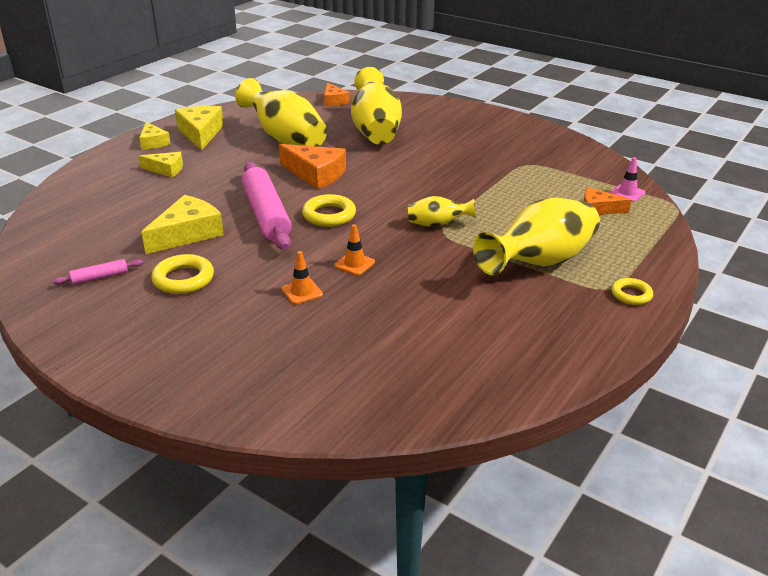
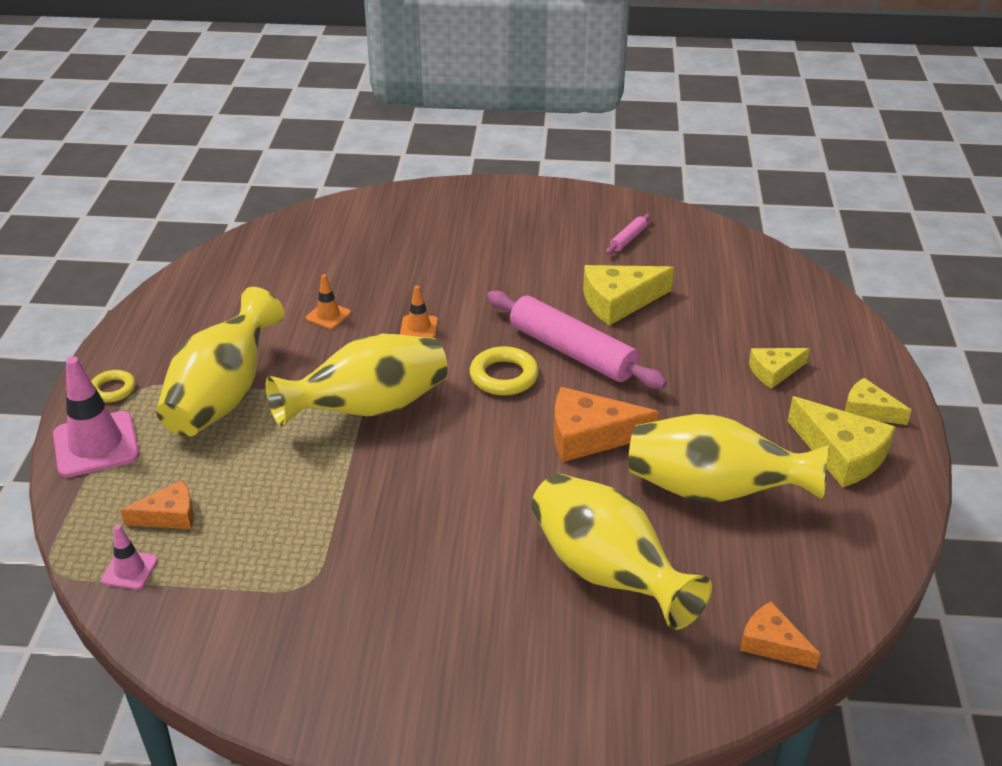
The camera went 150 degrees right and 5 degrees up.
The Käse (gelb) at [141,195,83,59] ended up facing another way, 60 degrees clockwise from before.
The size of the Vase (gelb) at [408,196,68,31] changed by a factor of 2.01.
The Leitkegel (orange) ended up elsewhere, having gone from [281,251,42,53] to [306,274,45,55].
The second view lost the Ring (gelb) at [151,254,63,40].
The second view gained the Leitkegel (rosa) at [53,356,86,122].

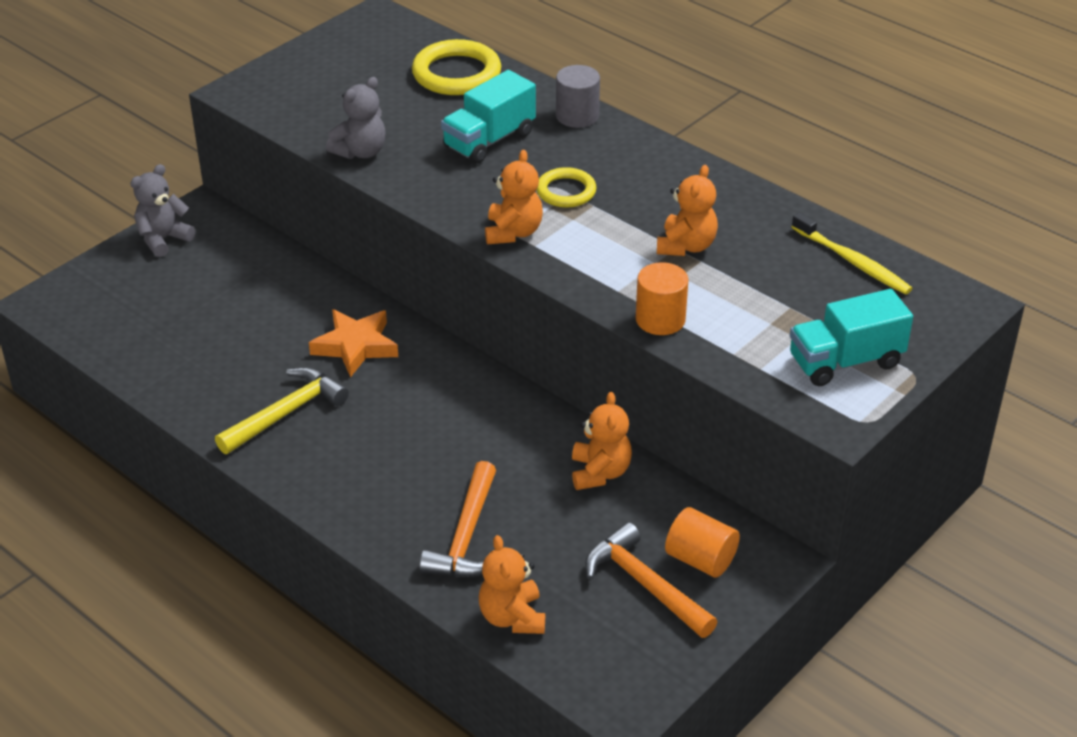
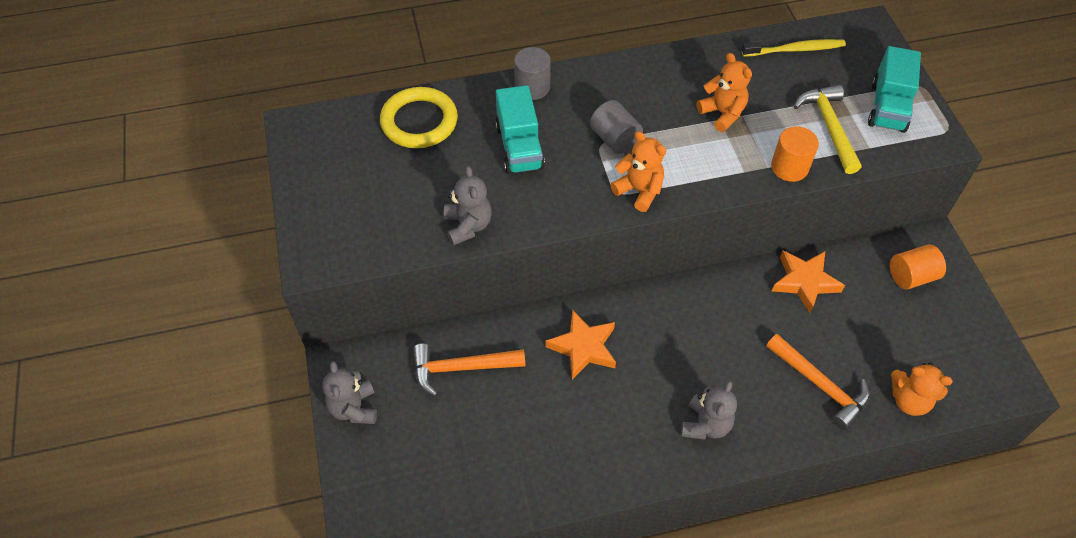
The camera went 55 degrees left and 15 degrees up.
Where the Ring (gelb) stood at [537,167,60,41], the Vollzylinder (grau) came to stand at [590,100,53,54].
The Hammer (gelb) ended up elsewhere, having gone from [215,367,134,87] to [794,85,67,89].
Where the Teddybär (orange) stood at [572,392,60,98], the Stern (orange) came to stand at [772,251,73,62].
The Hammer (orange) ended up elsewhere, having gone from [585,522,132,116] to [413,343,113,53].
The second view gained the Teddybär (grau) at [681,381,56,59].

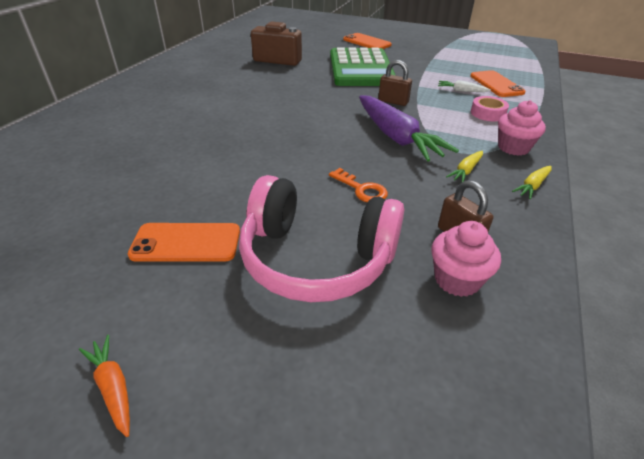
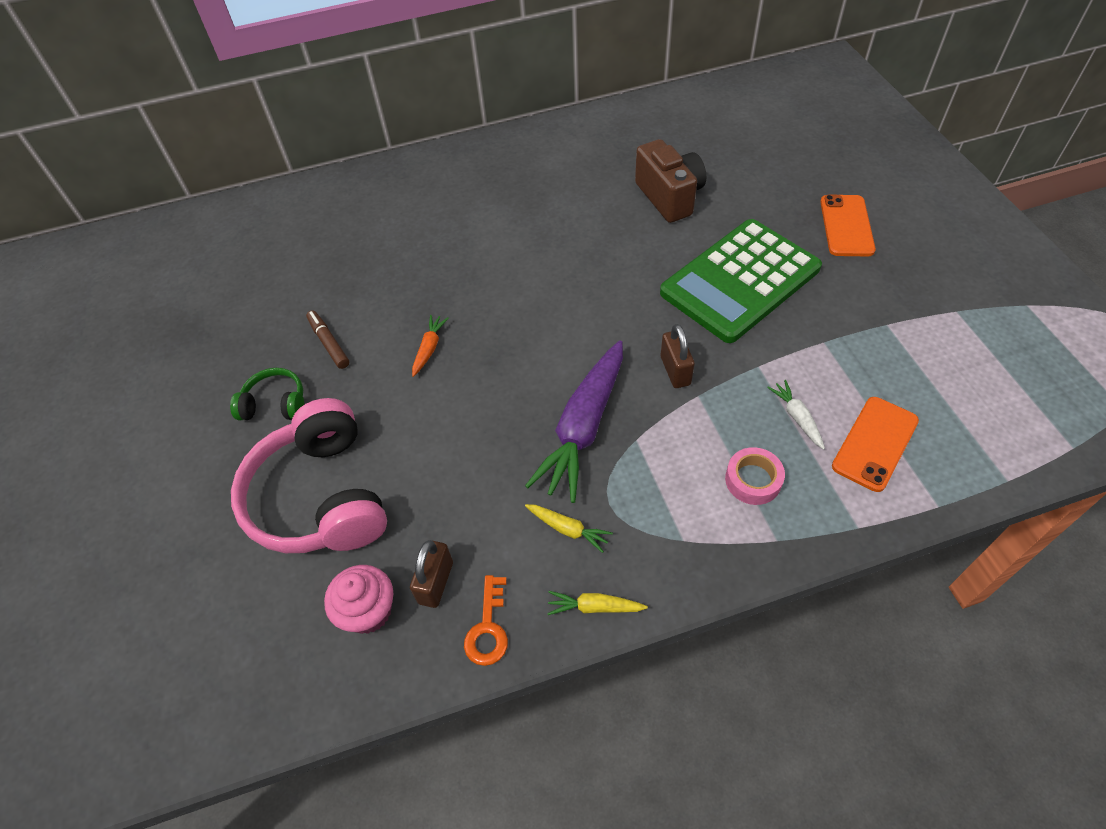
The camera went 55 degrees right and 15 degrees up.
The second view lost the Muffin (rosa) at [498,100,48,56].
The Karotte (gelb) at [446,151,37,31] ended up facing another way, 150 degrees counterclockwise from before.
The Schlüssel (orange) ended up elsewhere, having gone from [329,168,59,34] to [464,575,44,91].
Where the Handy (orange) stood at [128,223,112,39], the Kopfhörer (grün) came to stand at [230,368,75,52].
The Karotte (orange) ended up elsewhere, having gone from [79,335,51,102] to [412,315,37,62].
The second view gained the Filzstift (braun) at [306,310,43,59].

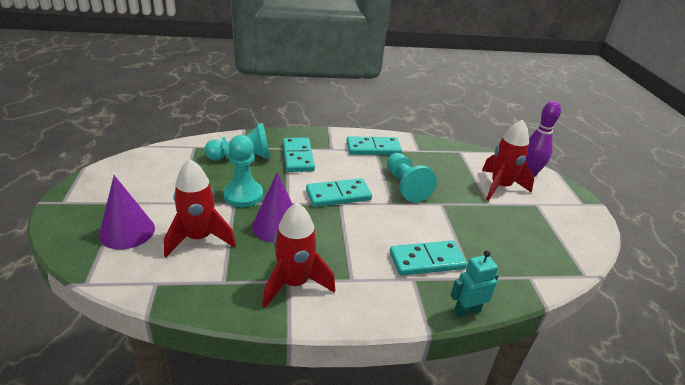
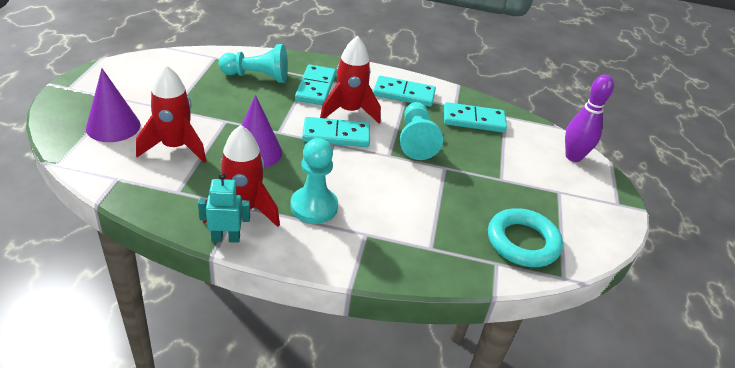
The camera went 15 degrees right and 5 degrees up.
The Rakete (rot) ended up elsewhere, having gone from [482,119,52,82] to [320,36,61,88].
The Bauer (türkis) ended up elsewhere, having gone from [223,135,40,72] to [290,138,48,86].
The Dominostein (türkis) ended up elsewhere, having gone from [390,241,77,35] to [444,102,63,31].
The Roboter (türkis) ended up elsewhere, having gone from [450,251,49,67] to [198,173,52,70].
The second view gained the Ring (türkis) at [488,208,75,59].

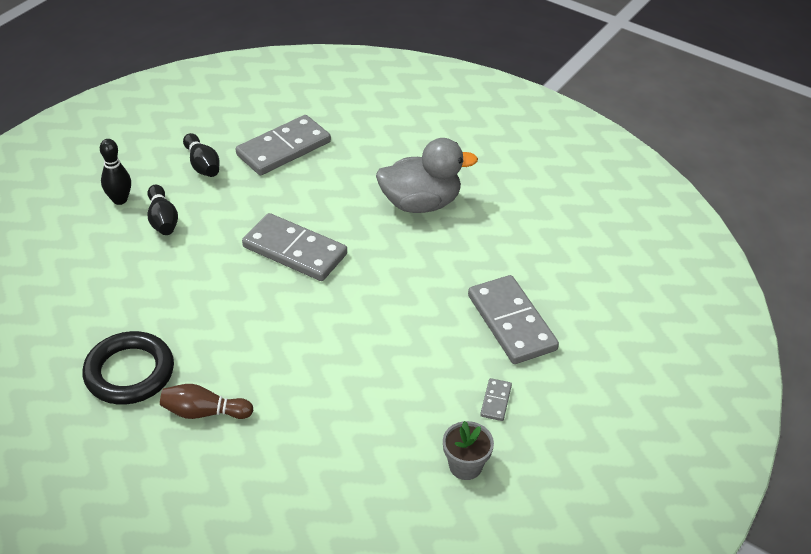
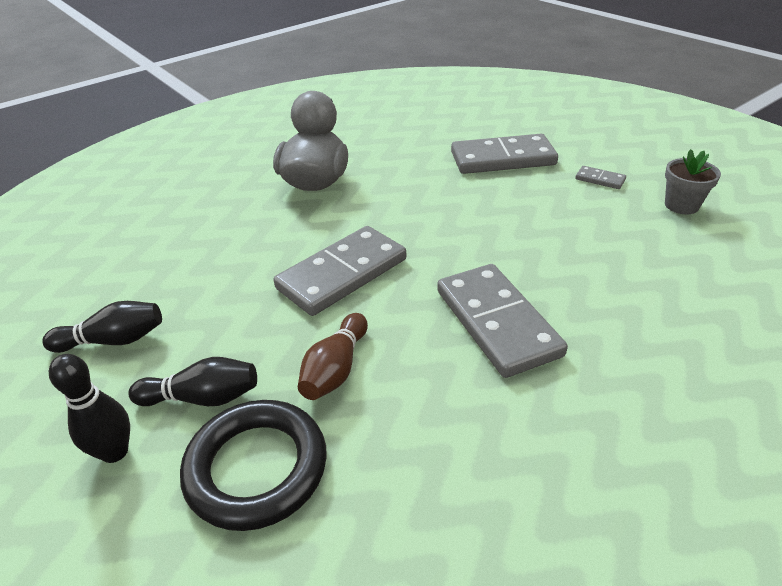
The camera went 70 degrees left and 5 degrees down.
The Dominostein (grau) ended up elsewhere, having gone from [236,115,95,60] to [437,264,131,114].
The Ring (schwarz) ended up elsewhere, having gone from [83,331,91,74] to [180,400,147,131].
The Bowlingkegel (braun) ended up elsewhere, having gone from [160,384,93,35] to [298,313,70,87].

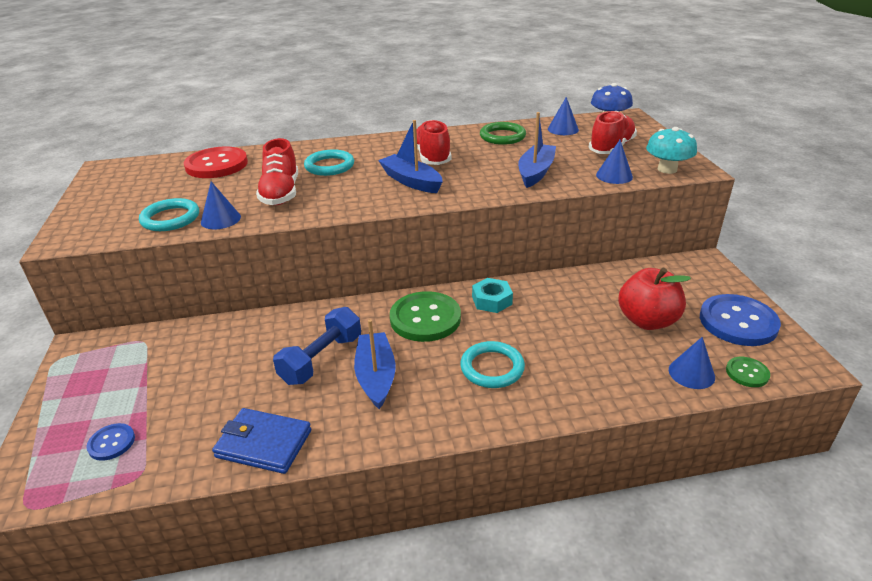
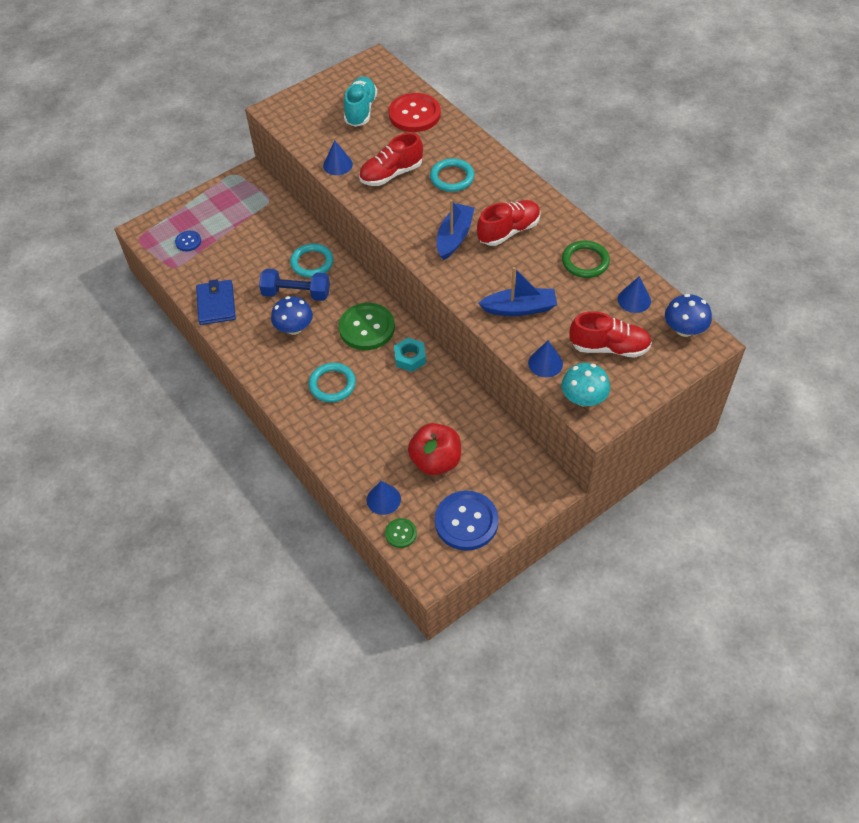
The camera went 65 degrees right and 20 degrees up.
The Ring (türkis) ended up elsewhere, having gone from [139,198,60,33] to [290,244,43,34].
Where the Boot (blau) stood at [354,319,42,90], the Pilz (blau) came to stand at [271,296,42,39].
The second view gained the Schuh (türkis) at [344,77,33,50].

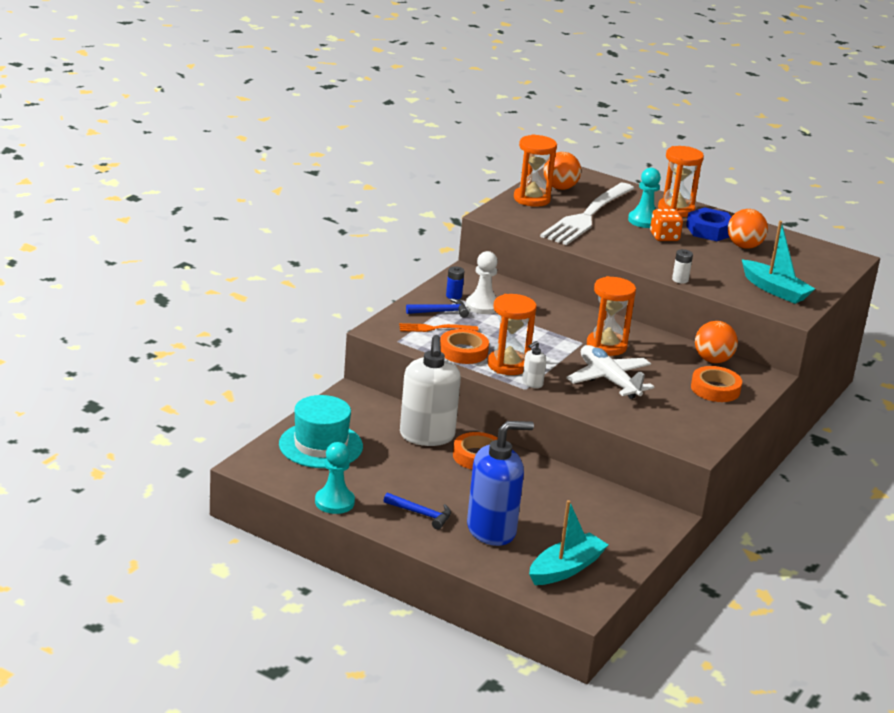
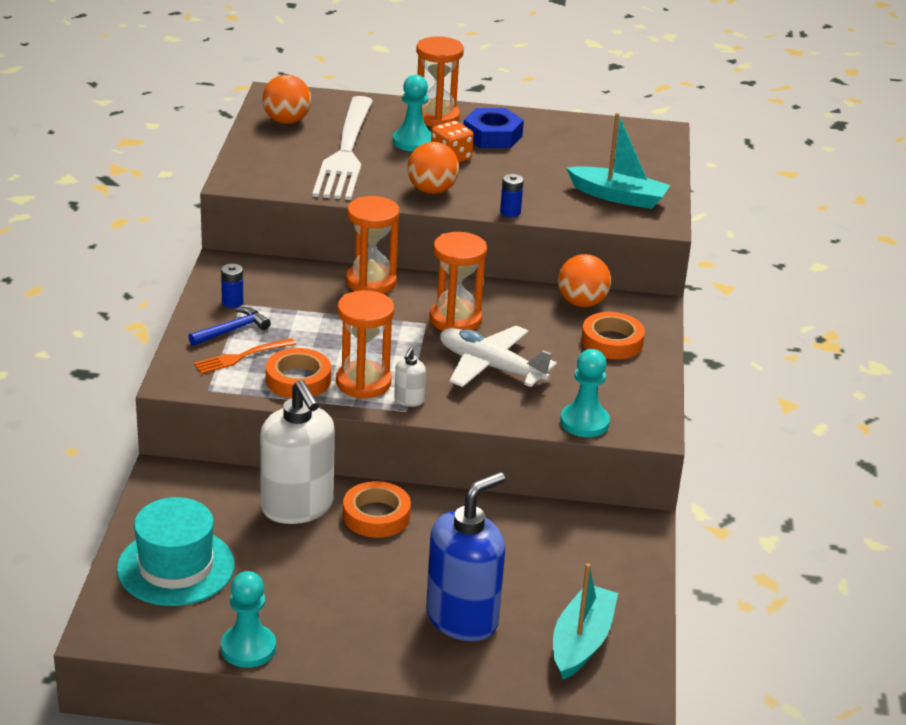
The camera went 25 degrees left and 5 degrees up.
The Sanduhr (orange) ended up elsewhere, having gone from [514,134,43,73] to [346,196,53,98].
The Ball (orange) ended up elsewhere, having gone from [728,209,40,40] to [407,142,52,52].
What was the Batterie (weiß) at [672,249,21,35] turned into the Batterie (blau) at [500,174,24,43].
The second view lost the Bauer (weiß) at [466,251,32,63].
The second view lost the Hammer (blau) at [384,493,67,37].
The second view gained the Bauer (türkis) at [560,349,50,88].

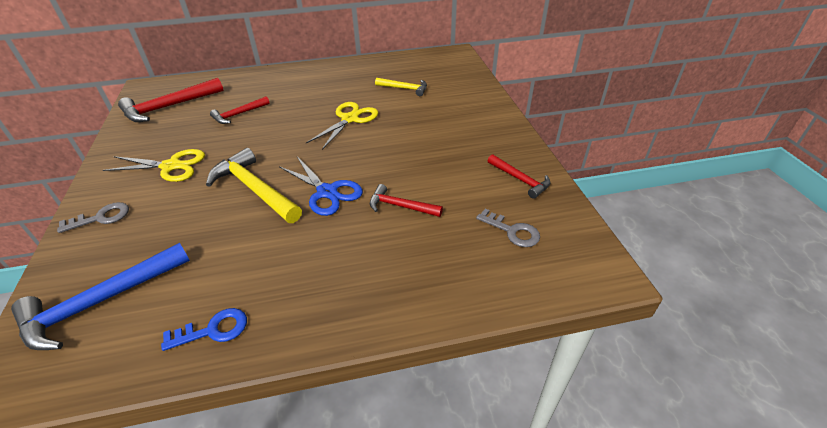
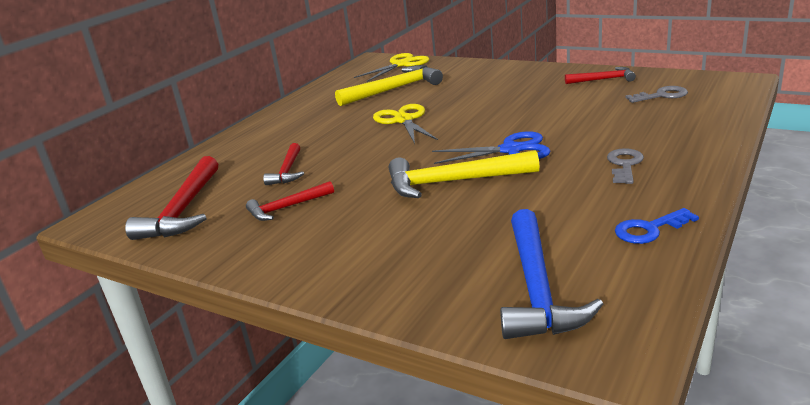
The camera went 45 degrees left and 15 degrees down.
The size of the Hammer (gelb) at [375,78,52,18] changed by a factor of 1.73.
The Schere (gelb) ended up elsewhere, having gone from [103,149,102,33] to [354,53,75,29].
The Hammer (rot) ended up elsewhere, having gone from [370,184,73,33] to [246,181,88,40].
The Schlüssel (grau) ended up elsewhere, having gone from [57,202,72,31] to [607,148,37,36].
The Schlüssel (blau) at [161,308,86,43] ended up facing another way, 135 degrees counterclockwise from before.

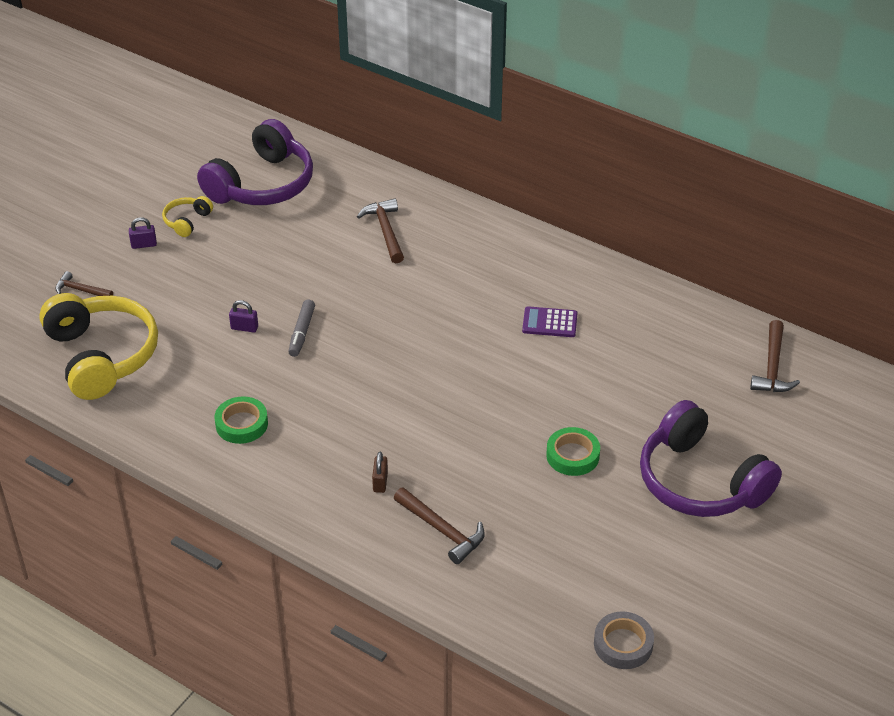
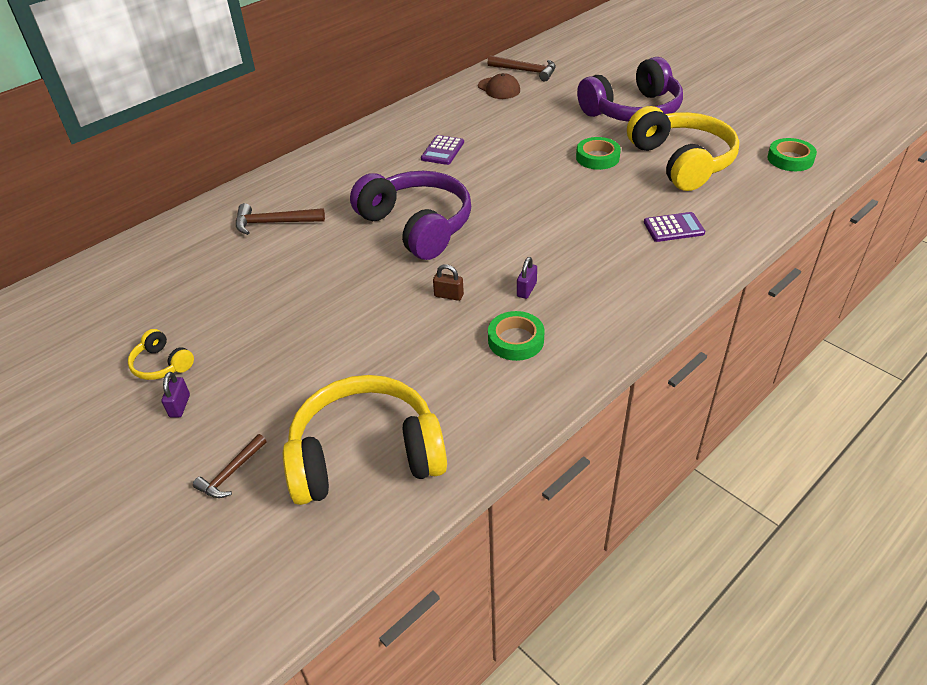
The camera went 75 degrees left and 0 degrees up.
The Kopfhörer (lila) ended up elsewhere, having gone from [197,119,116,86] to [350,171,121,89].
The second view lost the Filzstift (grau) at [288,299,27,58].
The Vorhängeschloss (lila) ended up elsewhere, having gone from [229,300,29,33] to [517,257,20,42].
The Vorhängeschloss (braun) ended up elsewhere, having gone from [372,451,16,42] to [433,264,31,37].
Where the Hammer (braun) stood at [394,487,91,77], the Taschenrechner (lila) came to stand at [644,212,61,30].
What was the Klebeband (grau) at [594,611,60,58] turned into the Klebeband (grün) at [767,138,50,33].
The second view gained the Kappe (braun) at [478,73,42,26].
The second view gained the Kopfhörer (gelb) at [627,106,112,85].

